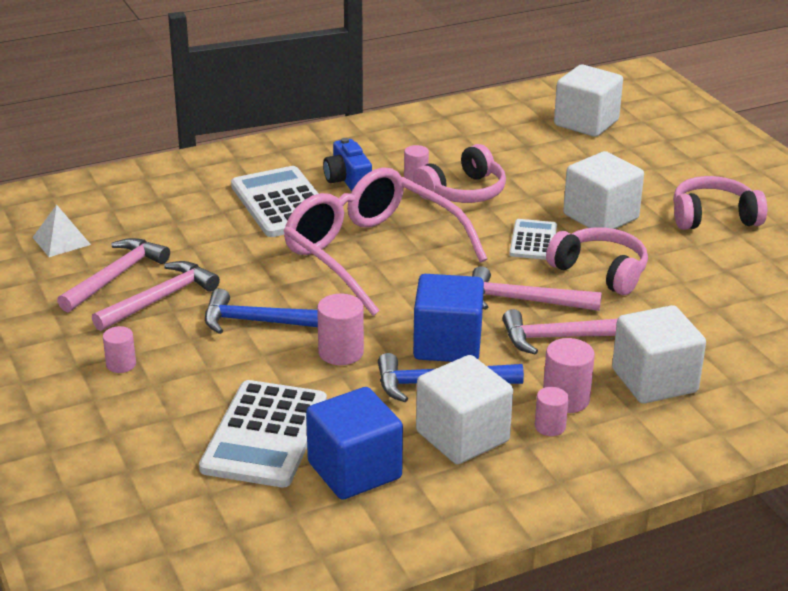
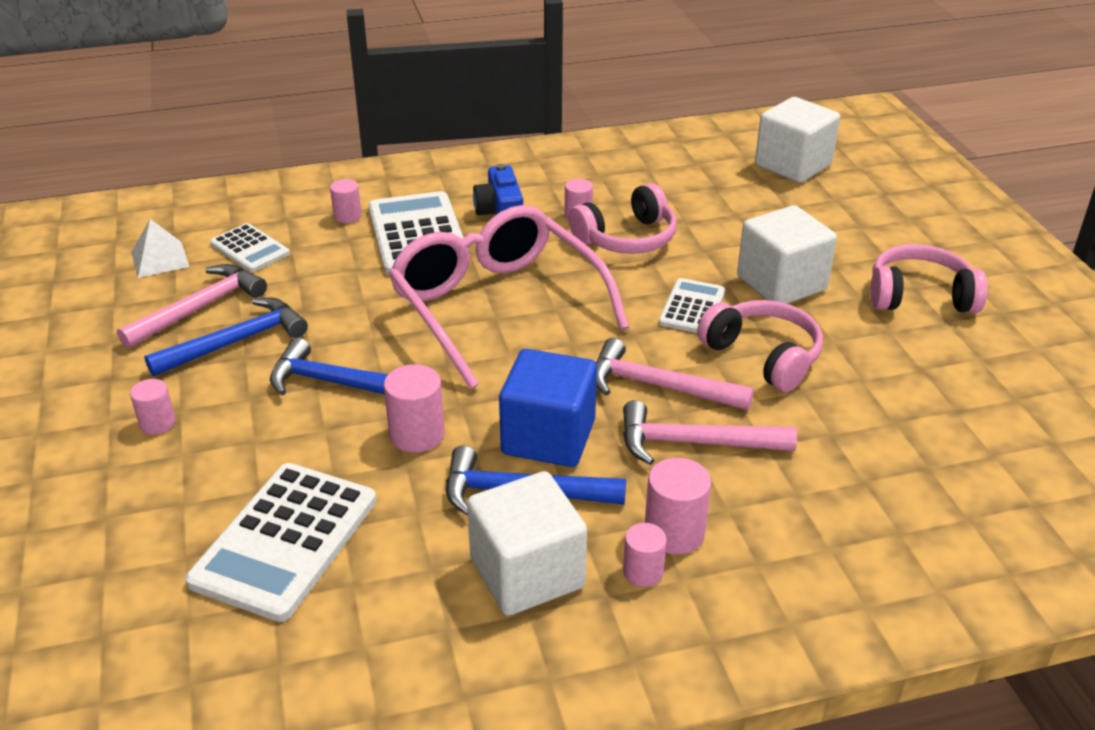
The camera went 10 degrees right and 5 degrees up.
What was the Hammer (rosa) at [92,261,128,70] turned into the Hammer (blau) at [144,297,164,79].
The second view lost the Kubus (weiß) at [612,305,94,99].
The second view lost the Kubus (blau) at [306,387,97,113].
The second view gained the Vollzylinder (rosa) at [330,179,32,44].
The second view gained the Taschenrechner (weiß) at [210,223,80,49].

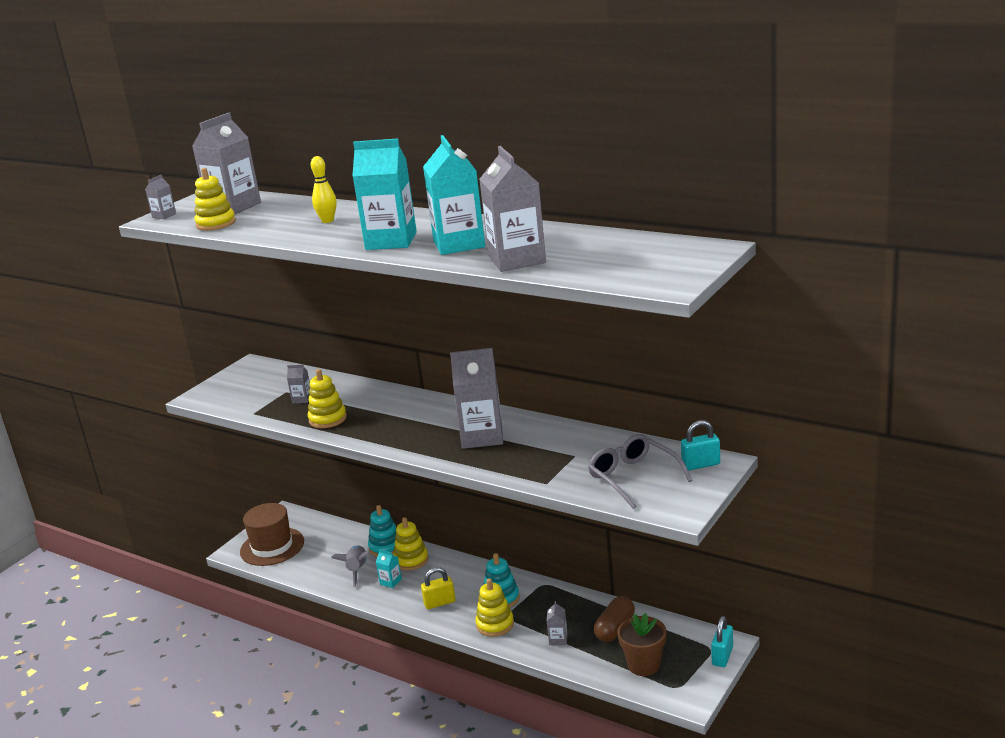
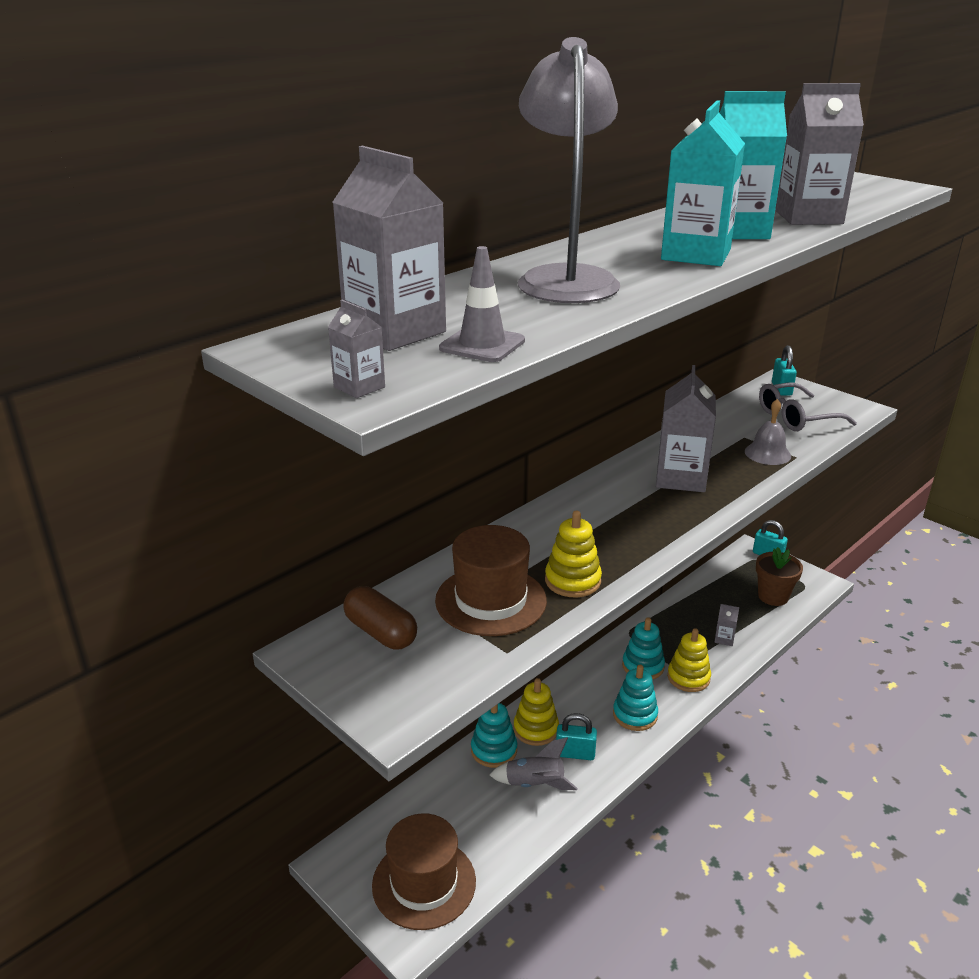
The camera went 80 degrees left and 5 degrees up.
Where the Bowlingkegel (gelb) stood at [311,156,26,67], the Lampe (grau) came to stand at [518,37,102,266].
Where the Stapelspielzeug (gelb) stood at [194,168,42,63], the Leitkegel (grau) came to stand at [439,246,86,116].
Where the Getränkekarton (grau) stood at [287,365,24,38], the Hut (braun) came to stand at [435,525,112,111].
Where the Getränkekarton (türkis) stood at [376,549,26,39], the Vorhängeschloss (türkis) came to stand at [556,713,41,47].
Where the Vorhängeschloss (gelb) stood at [421,567,34,42], the Stapelspielzeug (türkis) came to stand at [613,665,45,66].
The Kapsel (braun) ended up elsewhere, having gone from [594,596,41,46] to [343,586,74,63].
The second view gained the Glocke (grau) at [745,399,46,66].

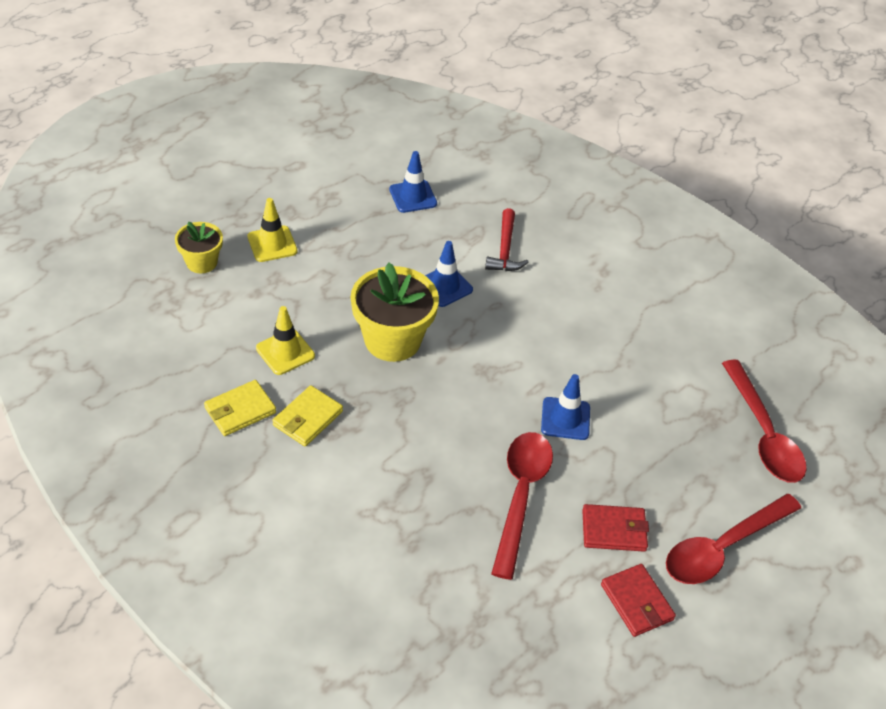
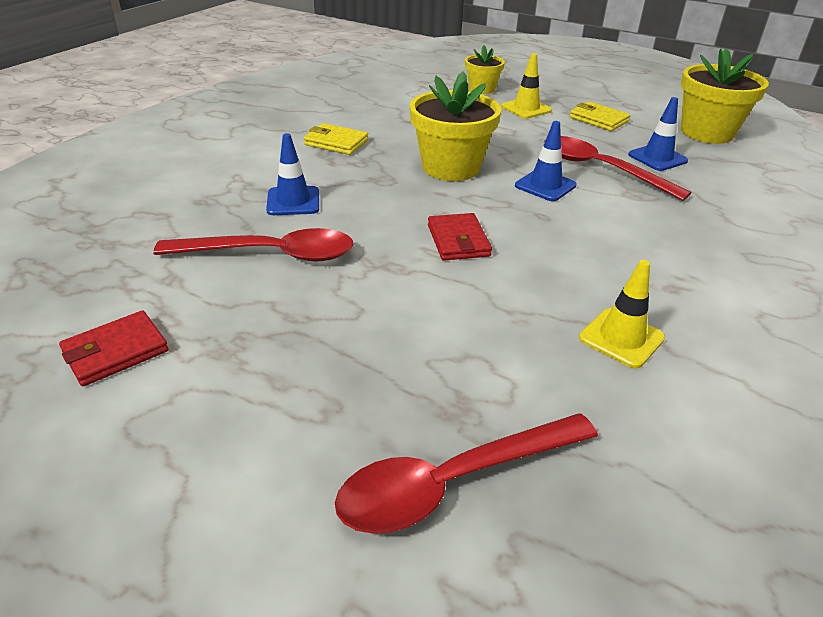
The camera went 80 degrees right and 10 degrees down.
The second view lost the Hammer (rot) at [485,208,44,63].
The Leitkegel (gelb) ended up elsewhere, having gone from [256,306,59,69] to [579,260,86,109].
The Leitkegel (blau) ended up elsewhere, having gone from [541,374,49,66] to [266,133,53,82].
The Geldbörse (gelb) ended up elsewhere, having gone from [204,380,72,56] to [570,101,61,30].
The Löffel (rot) ended up elsewhere, having gone from [666,494,135,90] to [544,136,148,65].
The Geldbörse (rot) ended up elsewhere, having gone from [582,504,67,48] to [428,213,64,48].
The second view gained the Blumentopf (gelb) at [681,48,88,96].

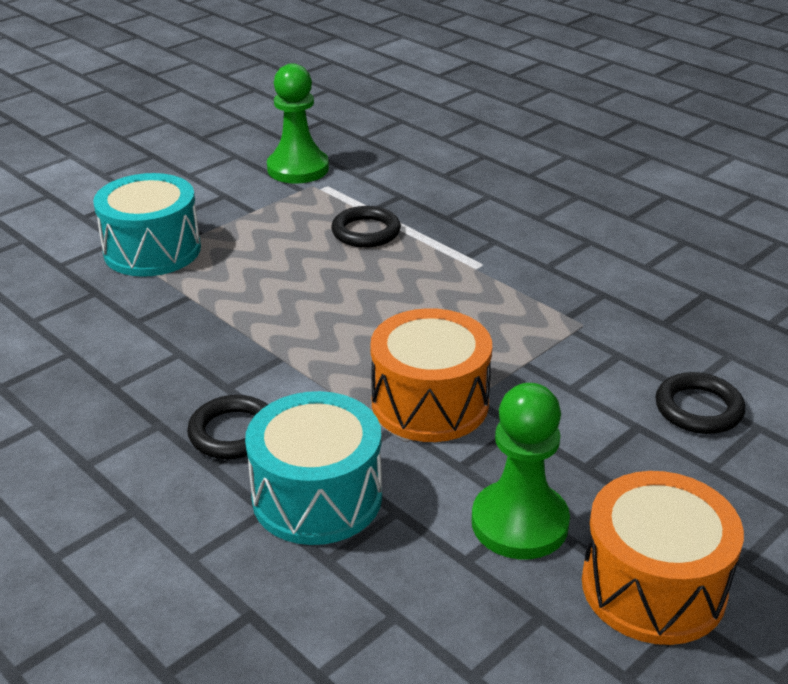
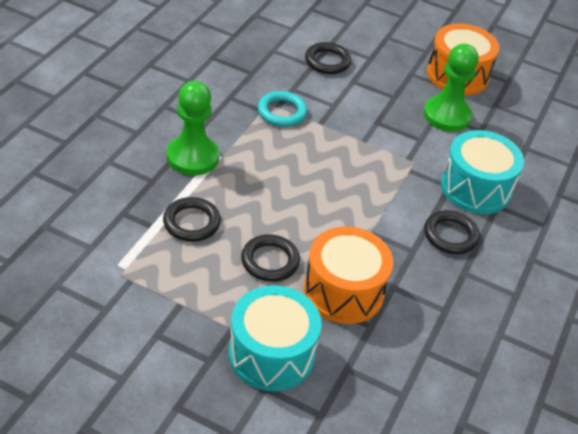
The camera went 115 degrees left and 10 degrees up.
The Bauer (grün) ended up elsewhere, having gone from [267,63,62,120] to [167,81,52,95].
The Trommel (orange) ended up elsewhere, having gone from [370,308,122,134] to [304,227,89,97].
The second view gained the Ring (türkis) at [258,91,49,36].
The second view gained the Ring (schwarz) at [241,234,59,48].

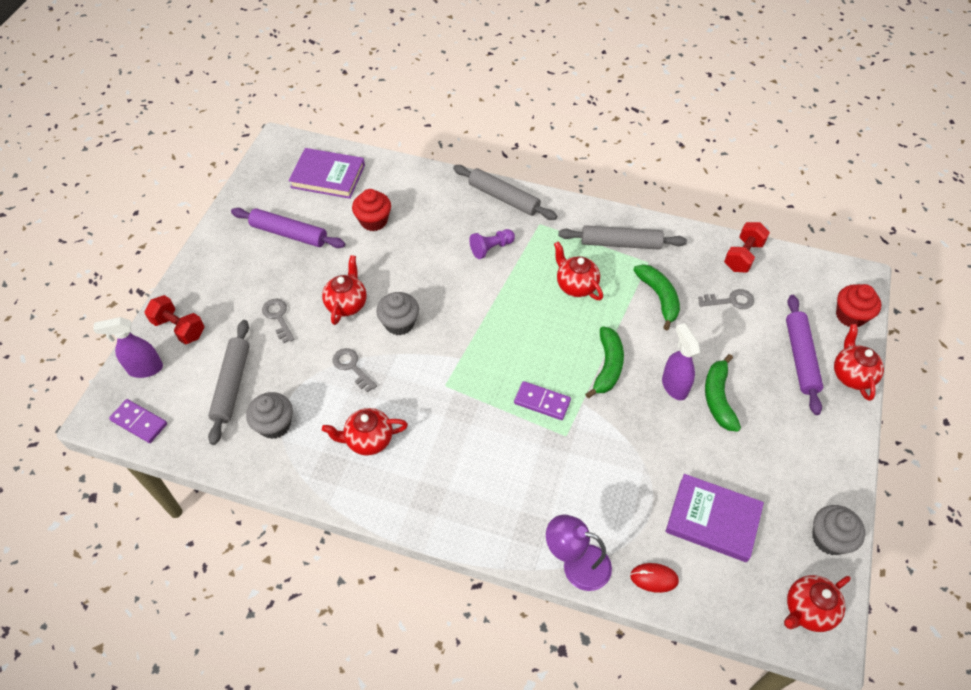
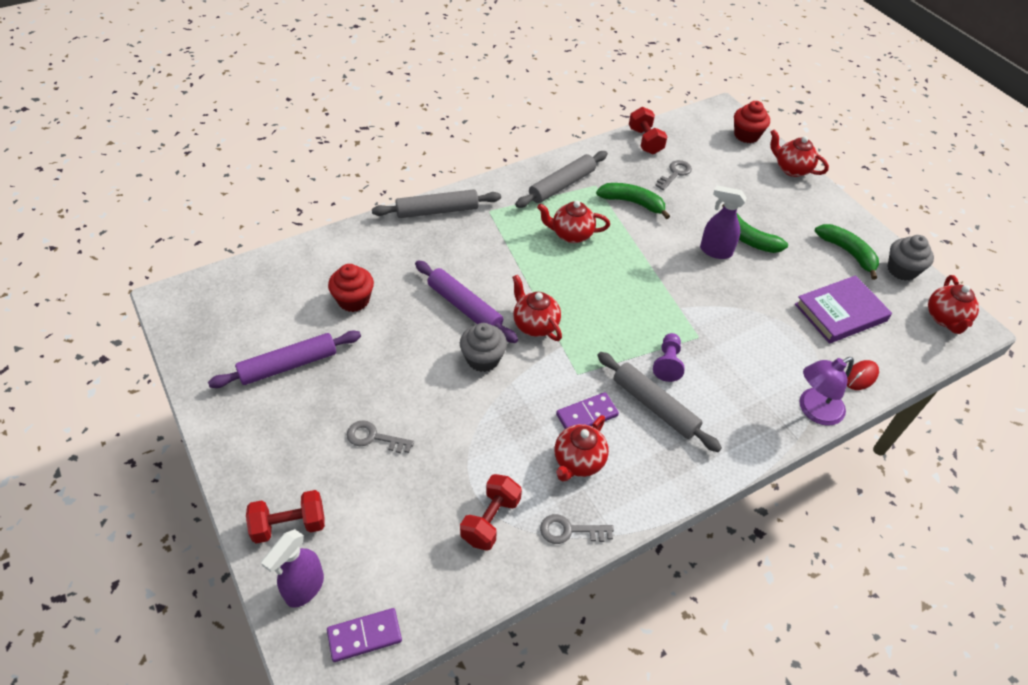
The camera went 50 degrees left and 5 degrees down.
The second view lost the Buch (lila) at [289,148,76,51].
The Bauer (lila) ended up elsewhere, having gone from [470,229,45,30] to [653,333,32,49].
The Teekanne (rot) ended up elsewhere, having gone from [322,255,45,70] to [512,275,50,66].
The Nudelholz (lila) ended up elsewhere, having gone from [786,295,37,120] to [415,260,103,83].
The Nudelholz (grau) ended up elsewhere, having gone from [208,320,42,125] to [597,352,125,100].
The Banane (grün) ended up elsewhere, having gone from [585,326,39,72] to [815,224,64,56].
The Schlüssel (grau) ended up elsewhere, having gone from [333,348,44,45] to [540,514,74,30].
The Dominostein (lila) ended up elsewhere, having gone from [514,381,57,39] to [556,392,63,37].
Where the Muffin (grau) stood at [246,392,47,47], the Hantel (rot) came to stand at [460,474,62,77].

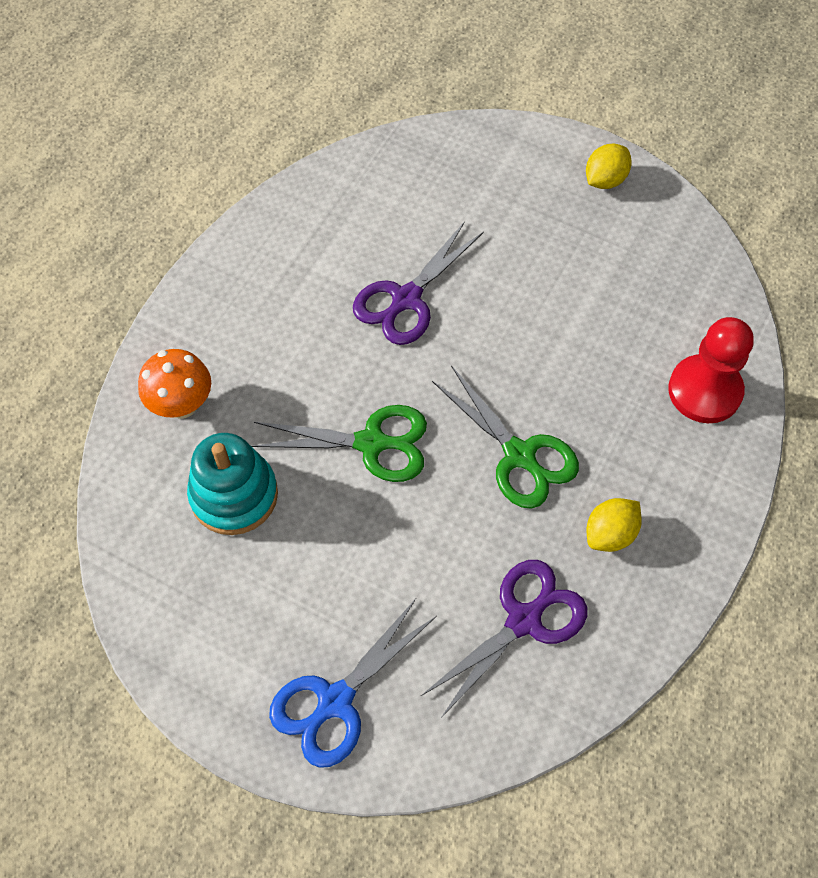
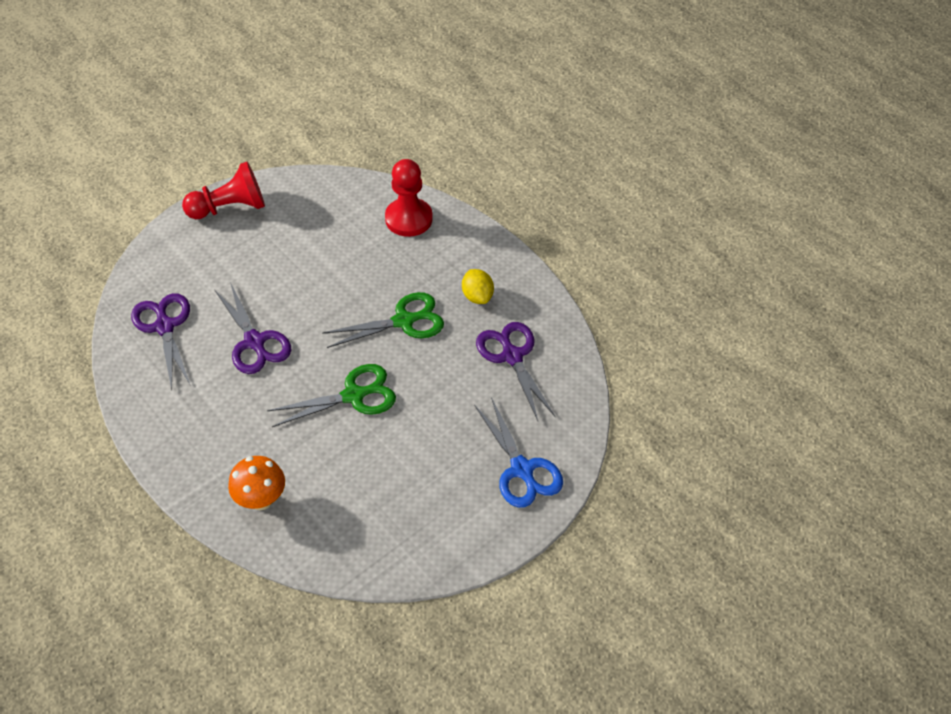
The camera went 70 degrees left and 10 degrees down.
Where the Zitrone (gelb) stood at [586,144,46,45], the Bauer (rot) came to stand at [182,161,83,58].
The Schere (grün) at [252,405,175,77] ended up facing another way, 45 degrees clockwise from before.
The second view lost the Stapelspielzeug (türkis) at [187,433,91,102].
The second view gained the Schere (lila) at [131,293,60,96].

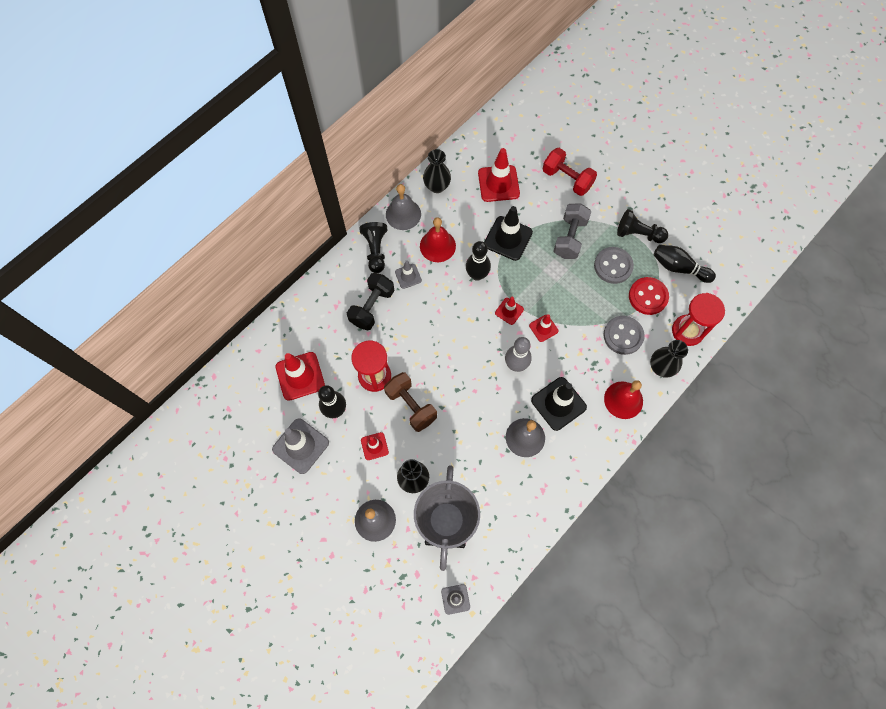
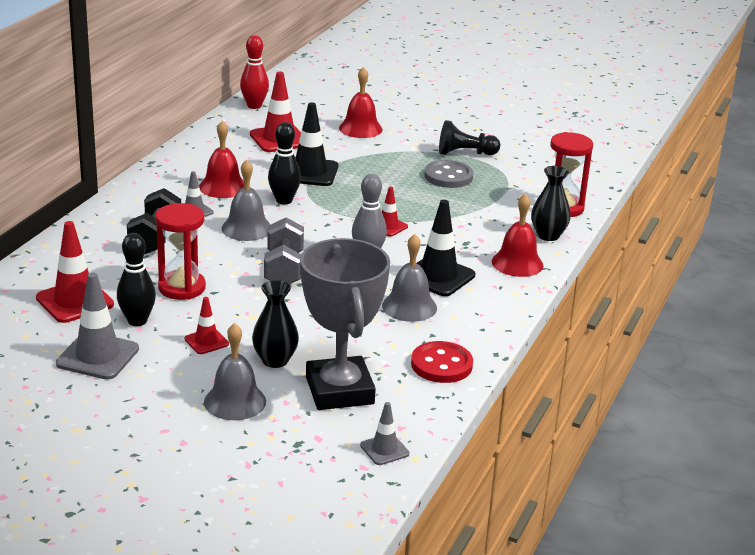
The camera went 20 degrees left and 40 degrees down.
Where the Hantel (rot) stood at [543,148,54,48], the Glocke (rot) came to stand at [339,67,44,71].
The second view lost the Vase (schwarz) at [423,149,28,44].
The Glocke (grau) ended up elsewhere, having gone from [386,184,35,46] to [221,160,50,81].
The Hantel (grau) ended up elsewhere, having gone from [553,203,38,56] to [264,217,40,67].
The second view lost the Bauer (schwarz) at [359,222,29,51].
The second view lost the Bowlingkegel (schwarz) at [654,245,62,38].
The Knopf (rot) ended up elsewhere, having gone from [629,277,40,38] to [411,341,62,42].
The second view lost the Leitkegel (rot) at [495,297,29,28].
The second view lost the Knopf (grau) at [604,316,41,39].
The second view lost the Hantel (braun) at [384,372,53,60].
The second view gained the Bowlingkegel (rot) at [240,35,29,74].

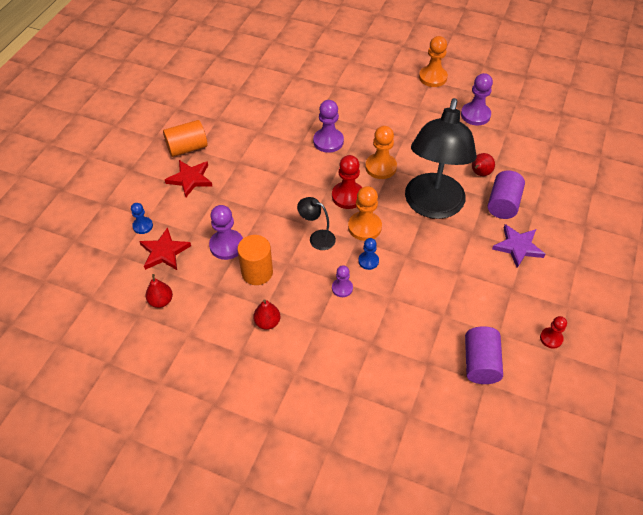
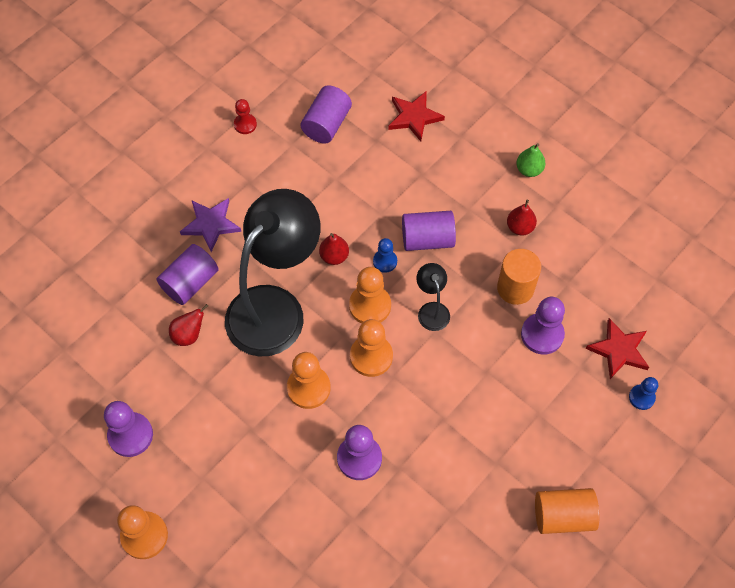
The camera went 160 degrees left and 10 degrees up.
What was the Bauer (rot) at [332,155,30,54] turned into the Bauer (orange) at [350,319,43,58].
The Stern (rot) ended up elsewhere, having gone from [165,160,47,37] to [388,91,57,50].
The Lampe (schwarz) at [297,197,39,53] ended up facing another way, 150 degrees counterclockwise from before.
Where the Bauer (lila) stood at [332,265,21,32], the Vollzylinder (lila) came to stand at [402,211,54,40].
The Birne (rot) ended up elsewhere, having gone from [146,274,27,34] to [319,233,30,32].
The second view gained the Birne (grün) at [516,143,29,34].

